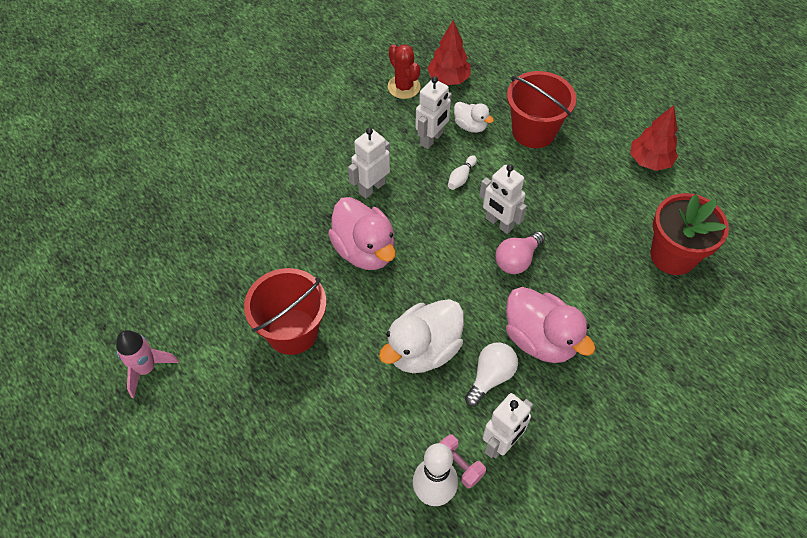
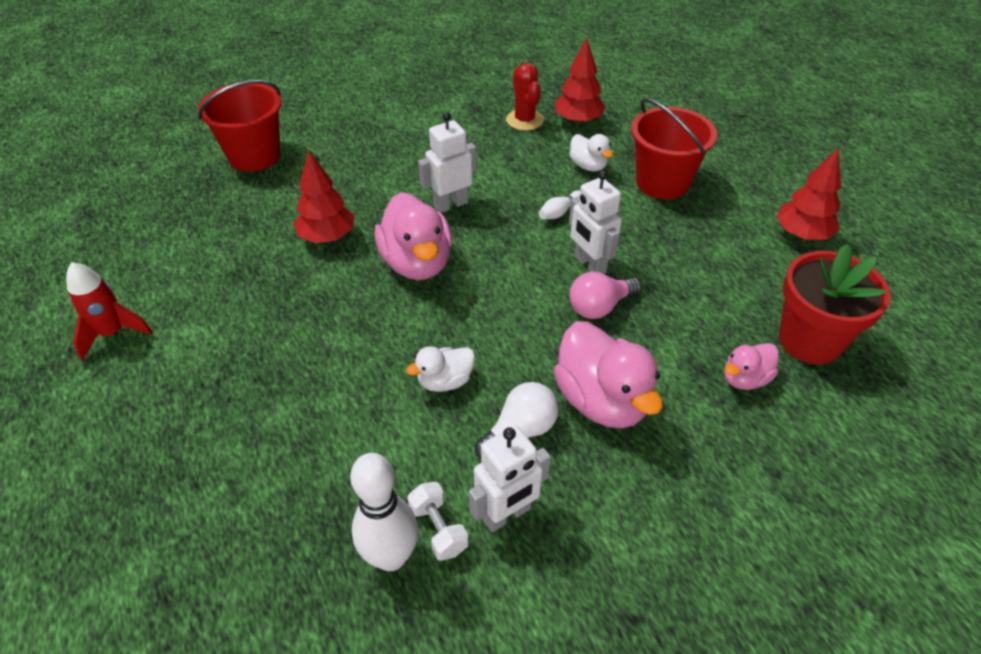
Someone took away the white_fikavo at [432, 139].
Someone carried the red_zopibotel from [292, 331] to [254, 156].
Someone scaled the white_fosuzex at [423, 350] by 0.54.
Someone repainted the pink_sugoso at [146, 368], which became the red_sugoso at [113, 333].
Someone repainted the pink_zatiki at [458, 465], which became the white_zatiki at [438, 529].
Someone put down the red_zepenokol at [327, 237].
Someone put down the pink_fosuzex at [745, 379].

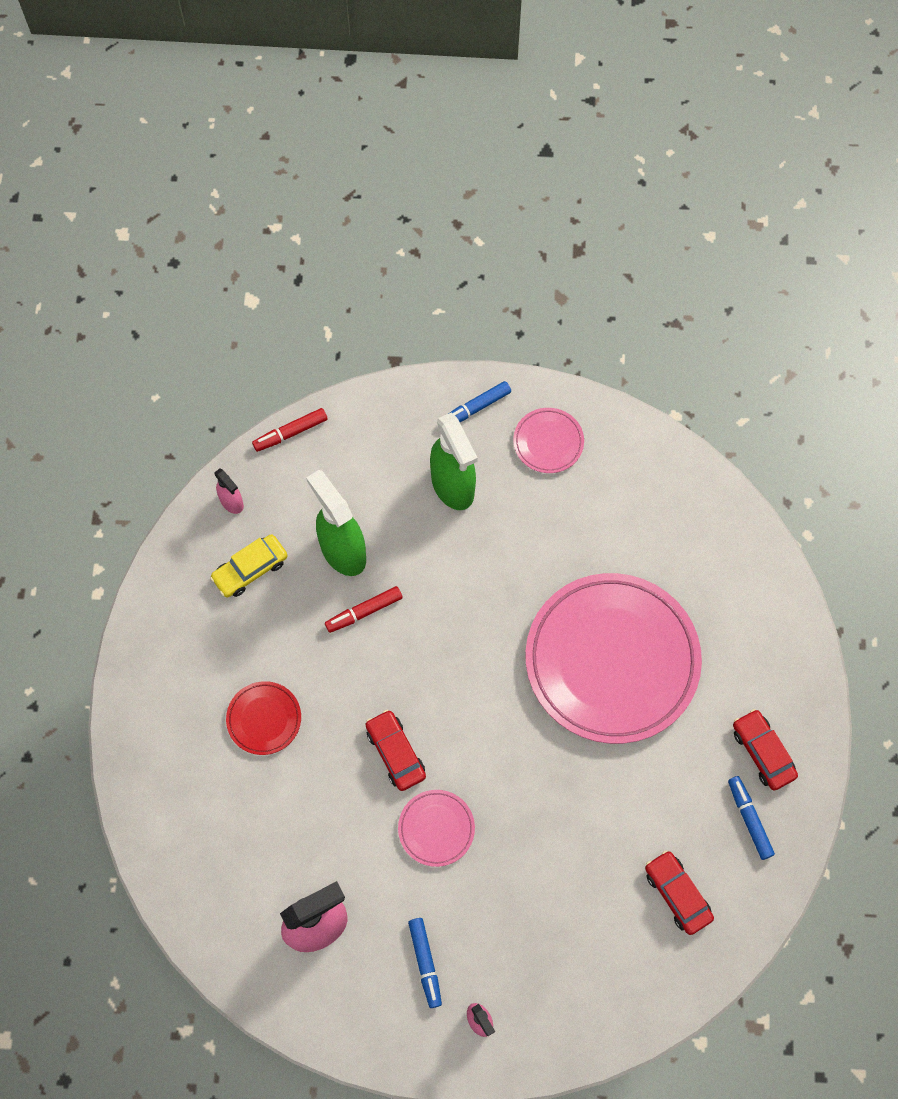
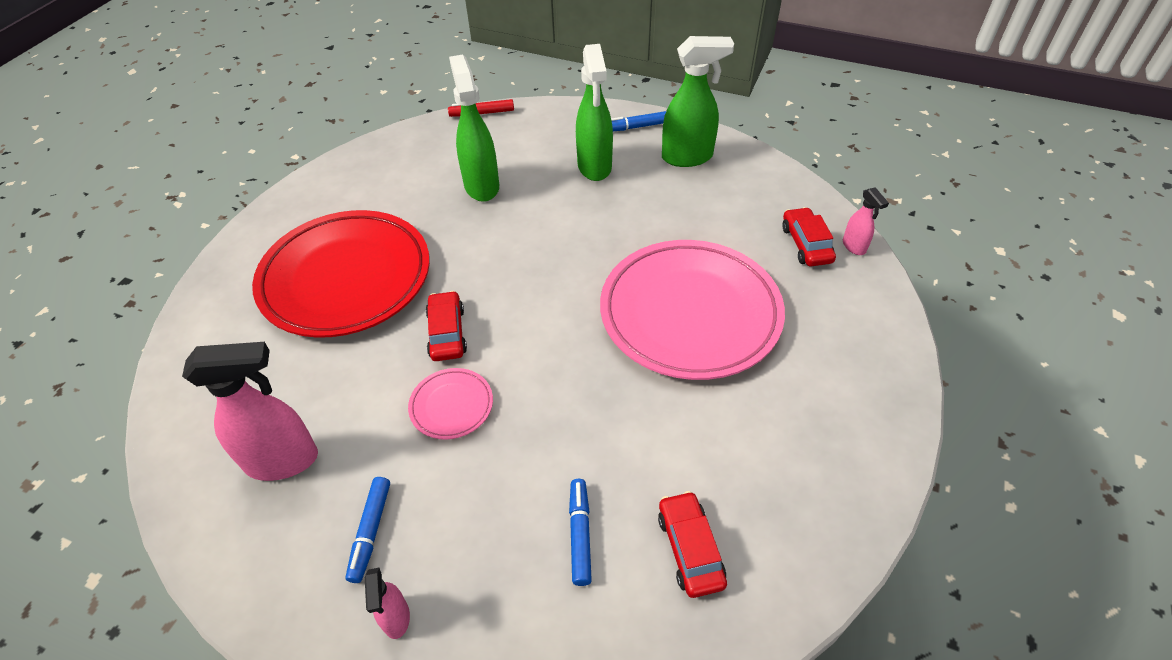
Someone swapped the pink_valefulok at [548, 442] for the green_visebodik at [688, 157].
Someone carried the pink_visebodik from [232, 502] to [854, 247].
Someone took away the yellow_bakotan at [250, 569].
Someone took away the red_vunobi at [364, 611].
Someone scaled the red_valefulok at [264, 719] by 2.36.
Someone carried the red_bakotan from [763, 752] to [806, 244].
Someone carried the blue_vunobi from [749, 819] to [580, 534].

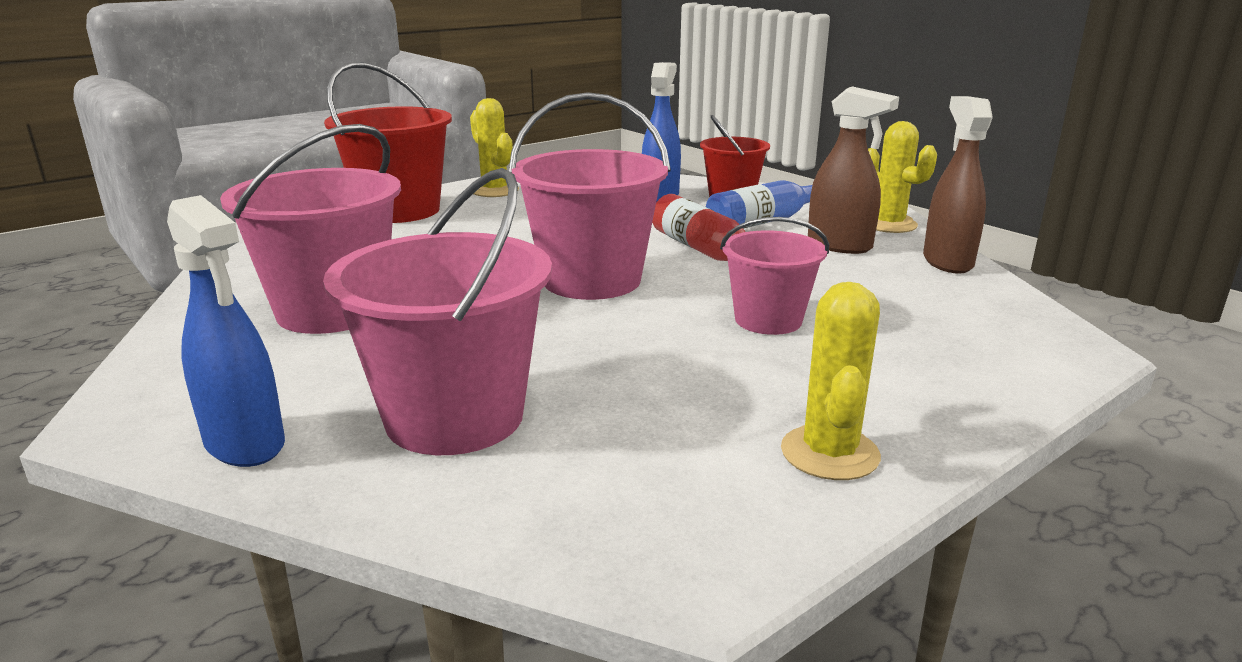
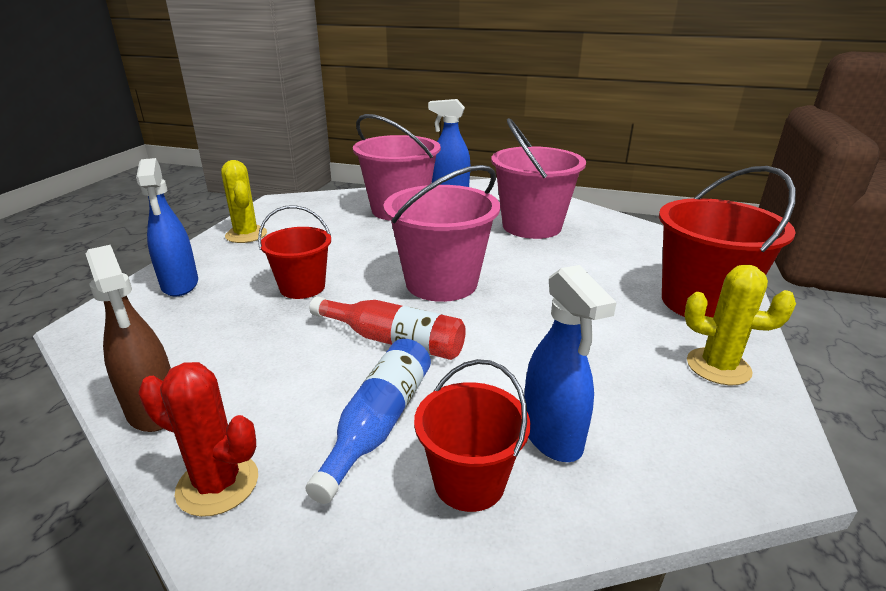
Someone took away the brown_visebodik at [840, 246].
Someone repainted the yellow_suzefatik at [889, 224], which became the red_suzefatik at [217, 484].
Someone repainted the pink_zopibotel at [768, 320], which became the red_zopibotel at [302, 287].
Someone put down the blue_visebodik at [180, 285].

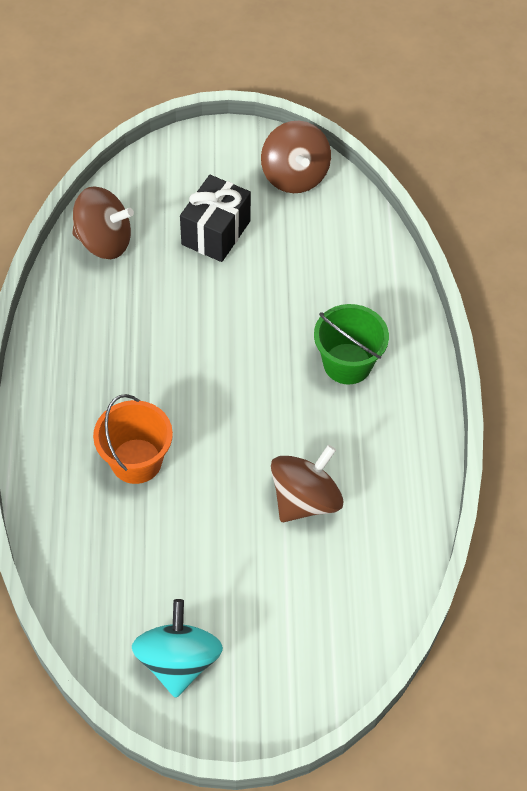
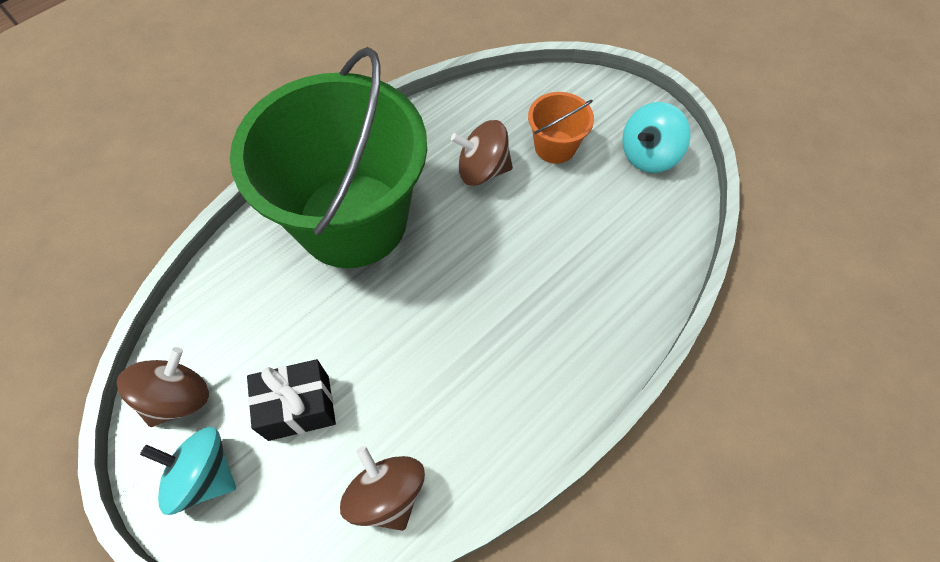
Someone scaled the green_zopibotel at [347, 363] by 2.47.
Someone carried the orange_zopibotel from [136, 461] to [555, 146].
Someone put down the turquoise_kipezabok at [204, 475].

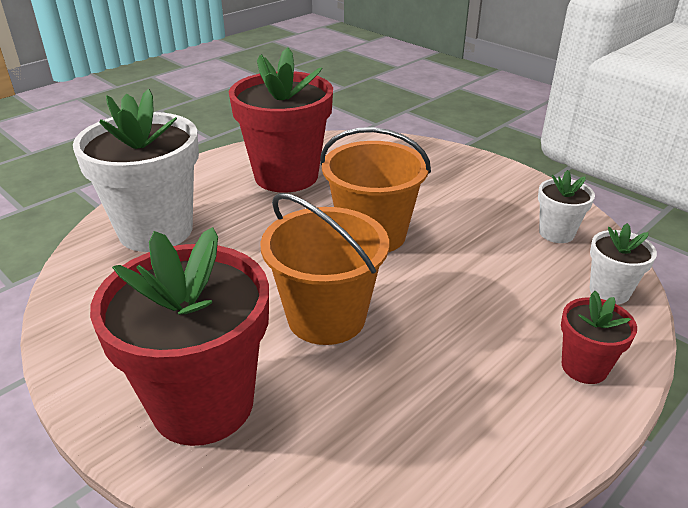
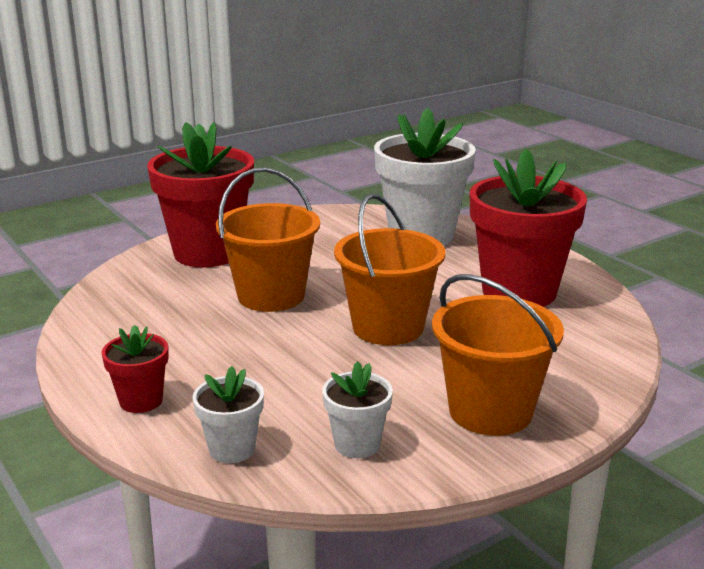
Someone put down the orange_zopibotel at [490, 411].

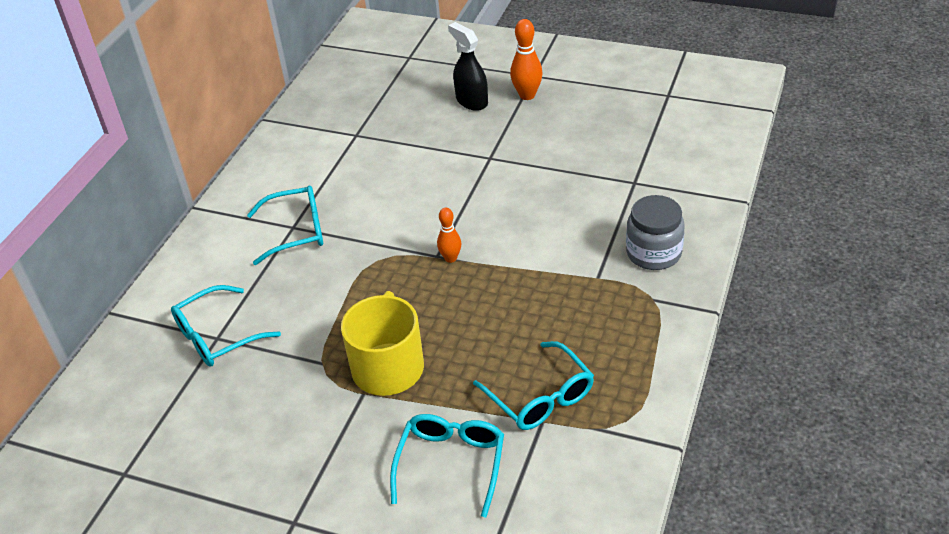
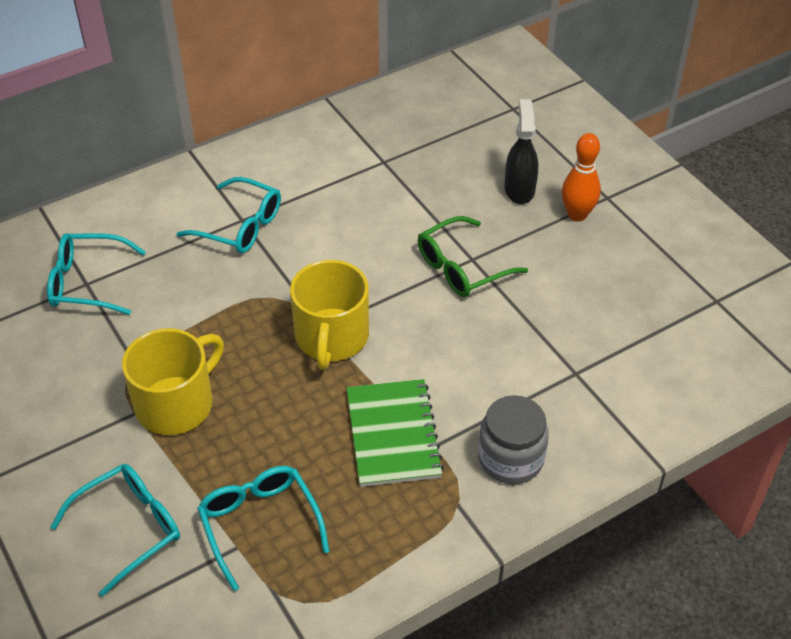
Someone swapped the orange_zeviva at [450, 258] for the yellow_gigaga at [331, 337].
Someone rotated the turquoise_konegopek at [540, 397] by 150 degrees clockwise.
Someone put down the green_konegopek at [461, 268].
Someone put down the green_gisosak at [393, 434].

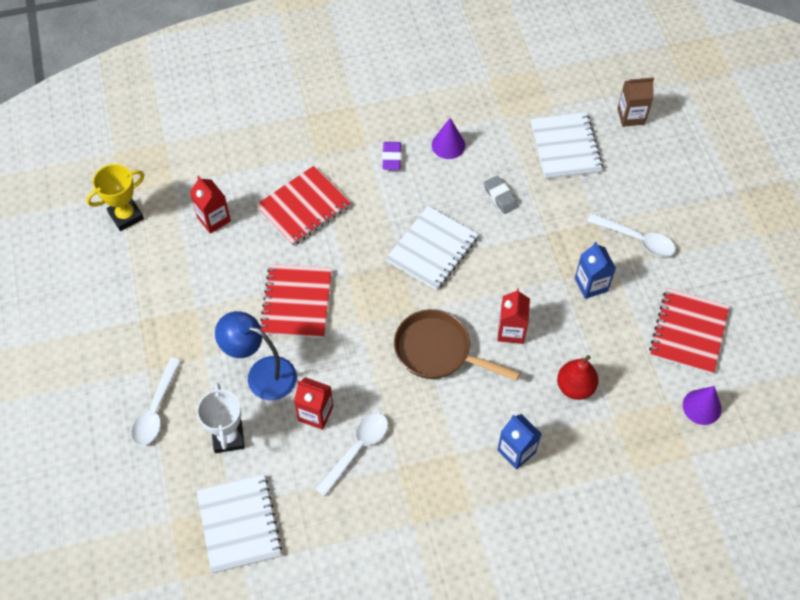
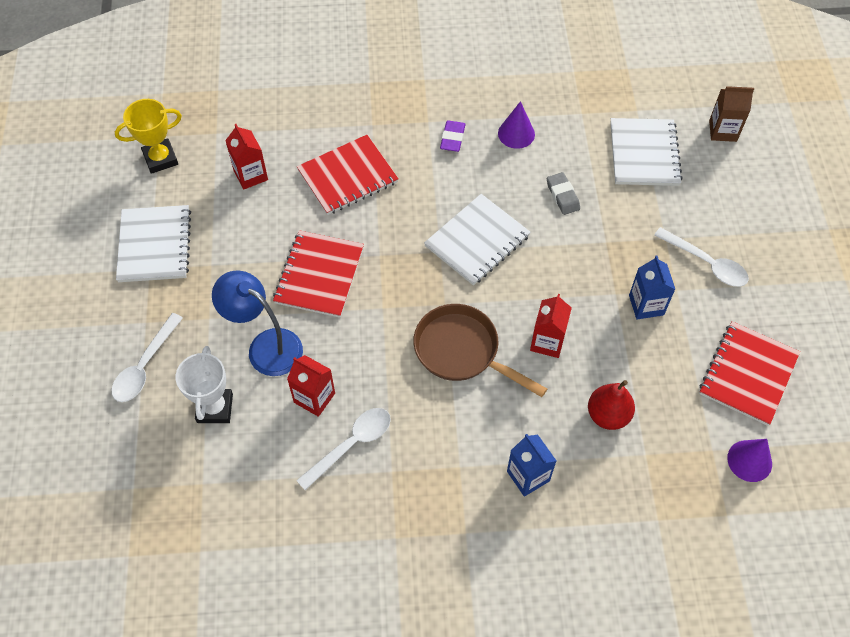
Someone carried the white_gisosak from [239, 524] to [155, 245].

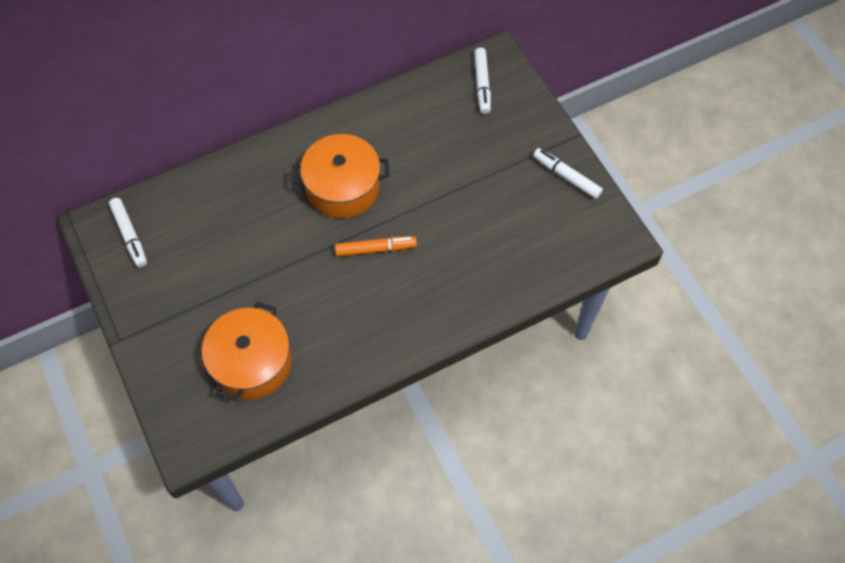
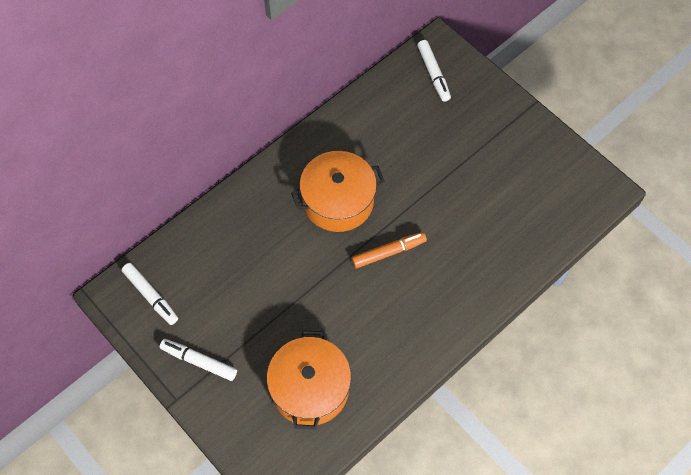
Someone carried the white_vunobi from [566, 176] to [199, 361].

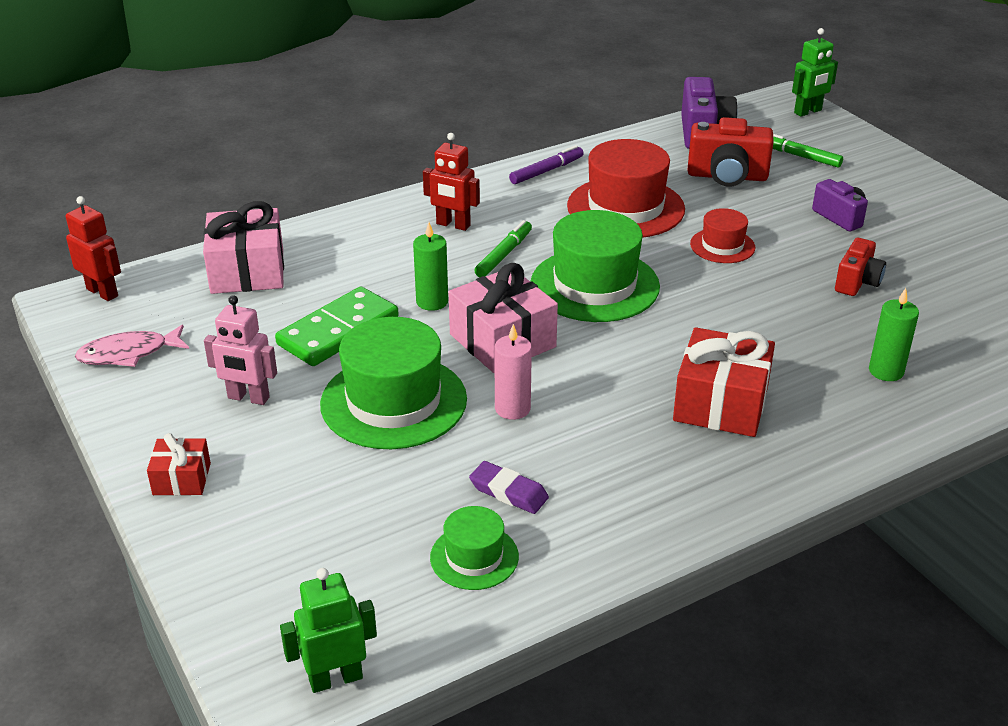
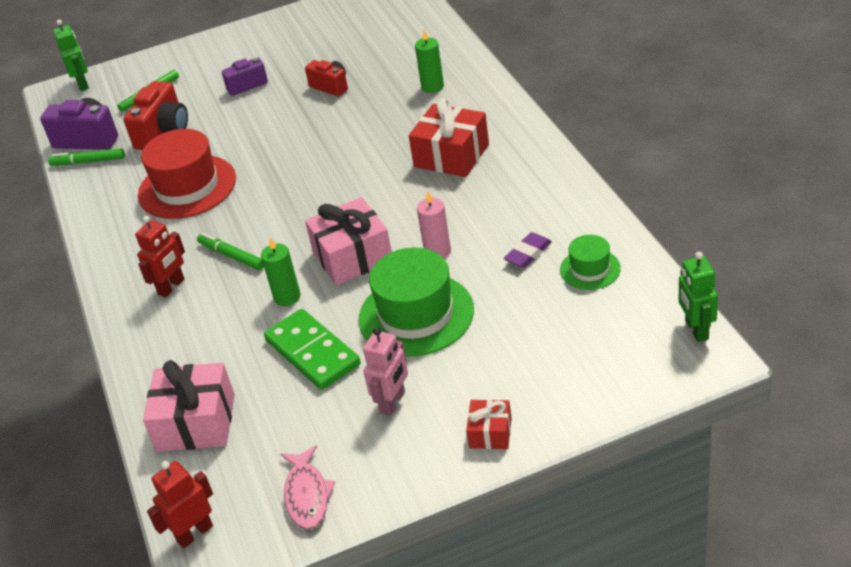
Someone took away the purple_vunobi at [546, 171].
Someone took away the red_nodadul at [722, 246].
Someone took away the green_nodadul at [594, 285].
Someone put down the green_vunobi at [88, 162].

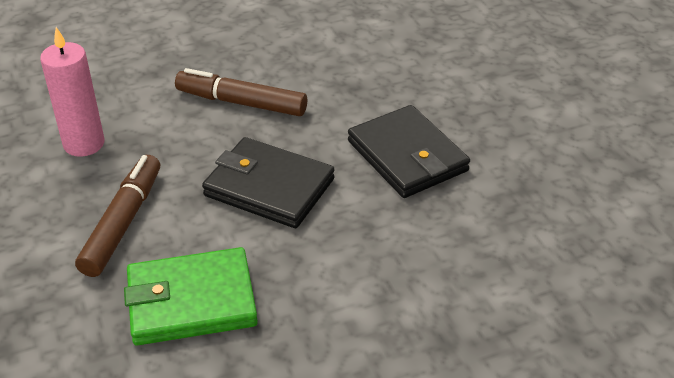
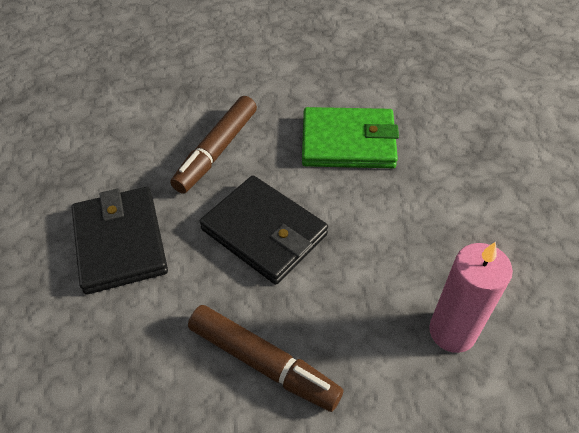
Someone carried the brown_vunobi from [123, 223] to [216, 151].

